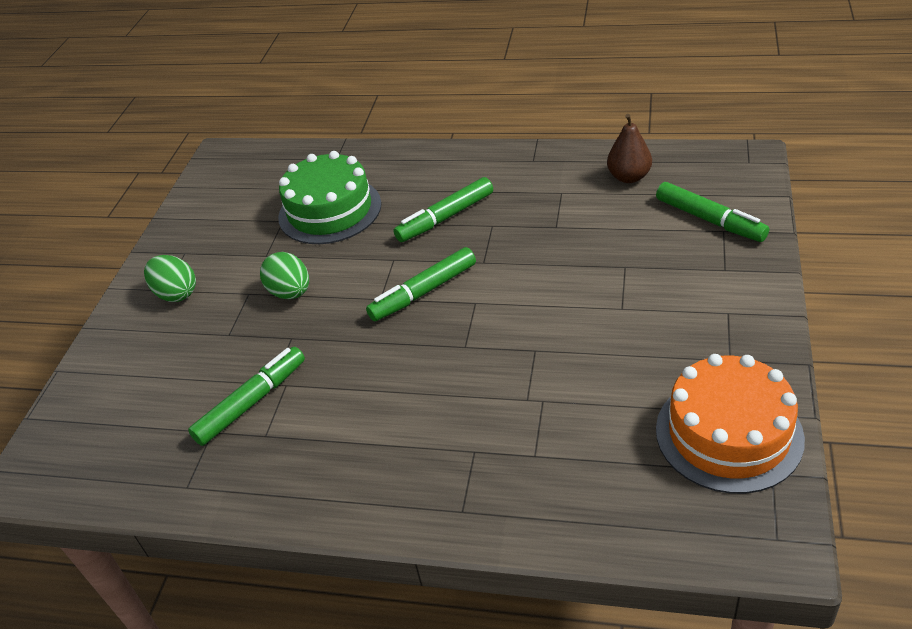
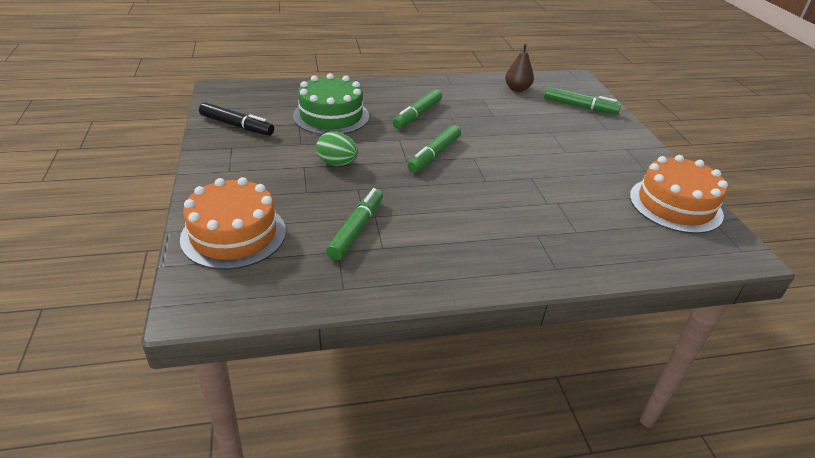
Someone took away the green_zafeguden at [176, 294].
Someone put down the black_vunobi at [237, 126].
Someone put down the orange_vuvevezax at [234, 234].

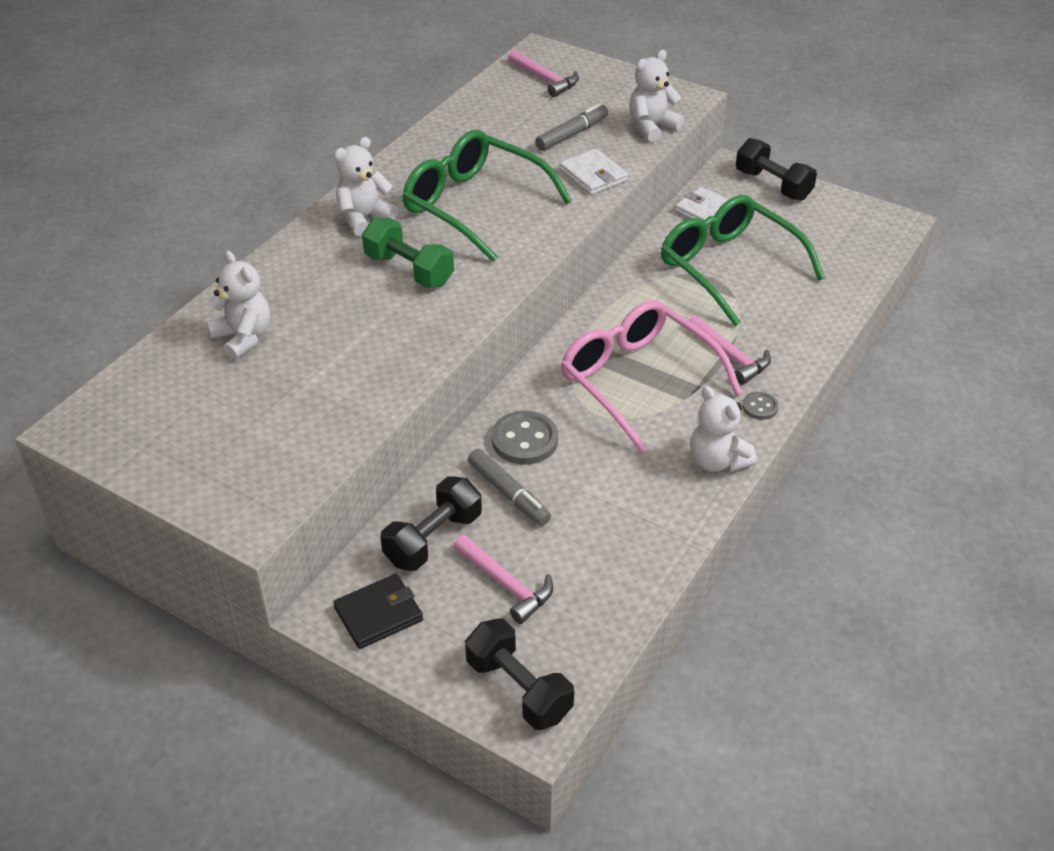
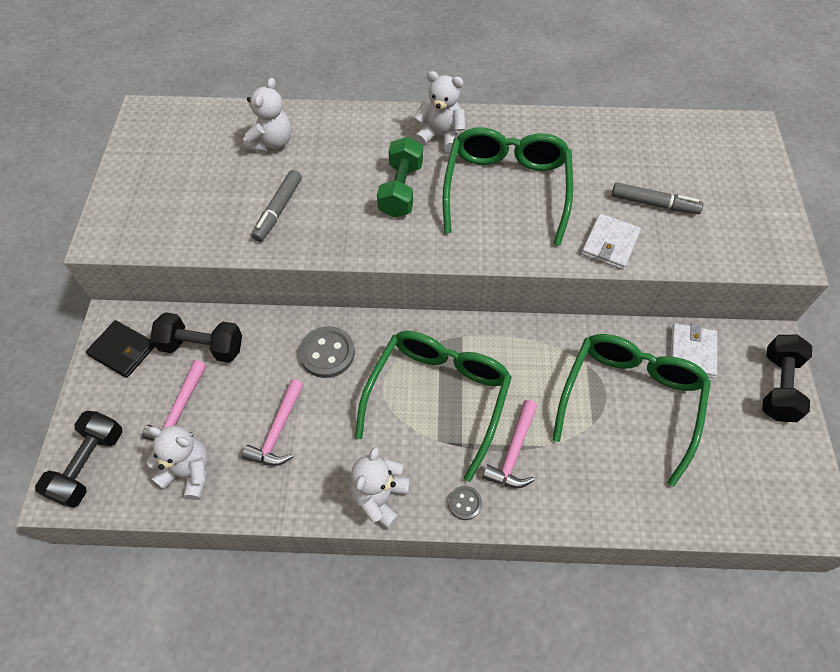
Someone carried the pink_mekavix from [545, 79] to [278, 431].
Someone carried the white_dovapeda from [651, 127] to [189, 472].
Someone repainted the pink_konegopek at [637, 380], which became the green_konegopek at [438, 397].
Someone carried the grey_vunobi from [508, 493] to [278, 210].

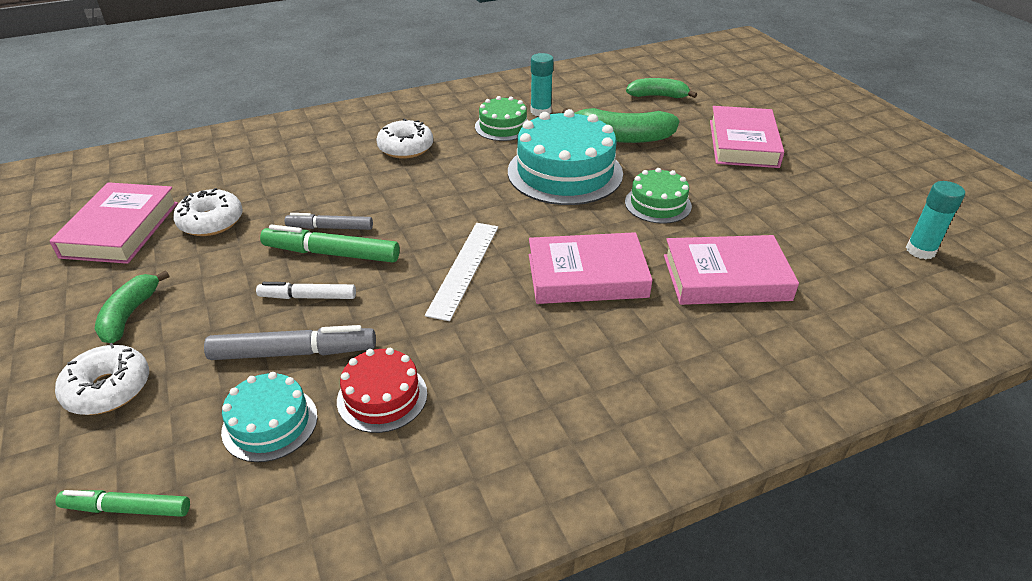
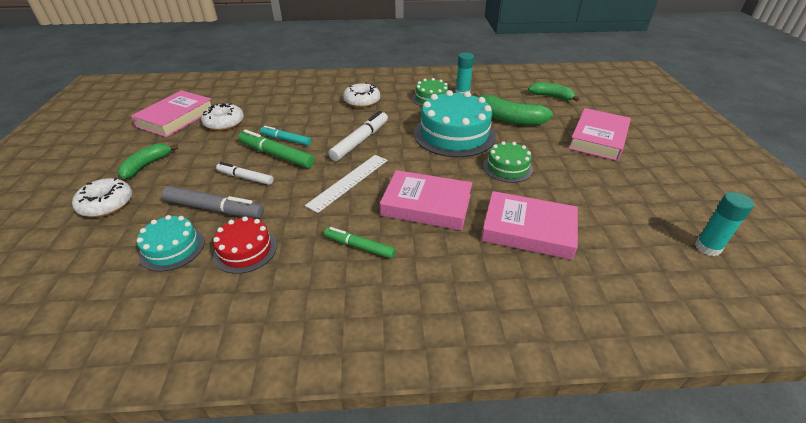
Someone repainted the grey_vunobi at [330, 228], which became the turquoise_vunobi at [286, 140].
Someone carried the green_vunobi from [127, 508] to [359, 246].
Someone put down the white_vunobi at [360, 141].

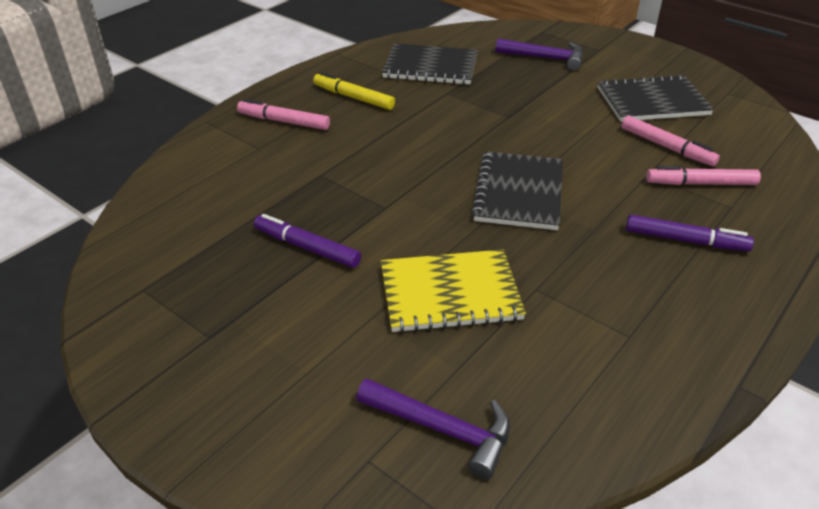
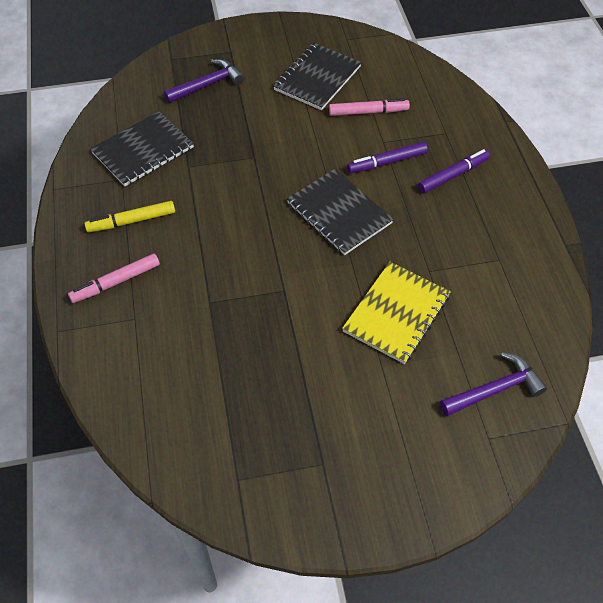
Someone took away the pink_vunobi at [701, 184].
Someone carried the purple_vunobi from [307, 248] to [387, 162].

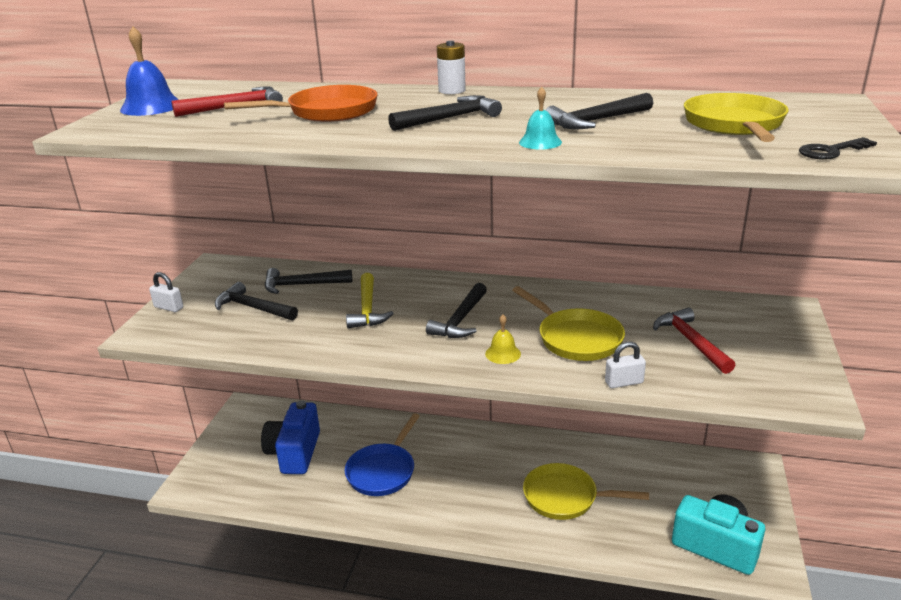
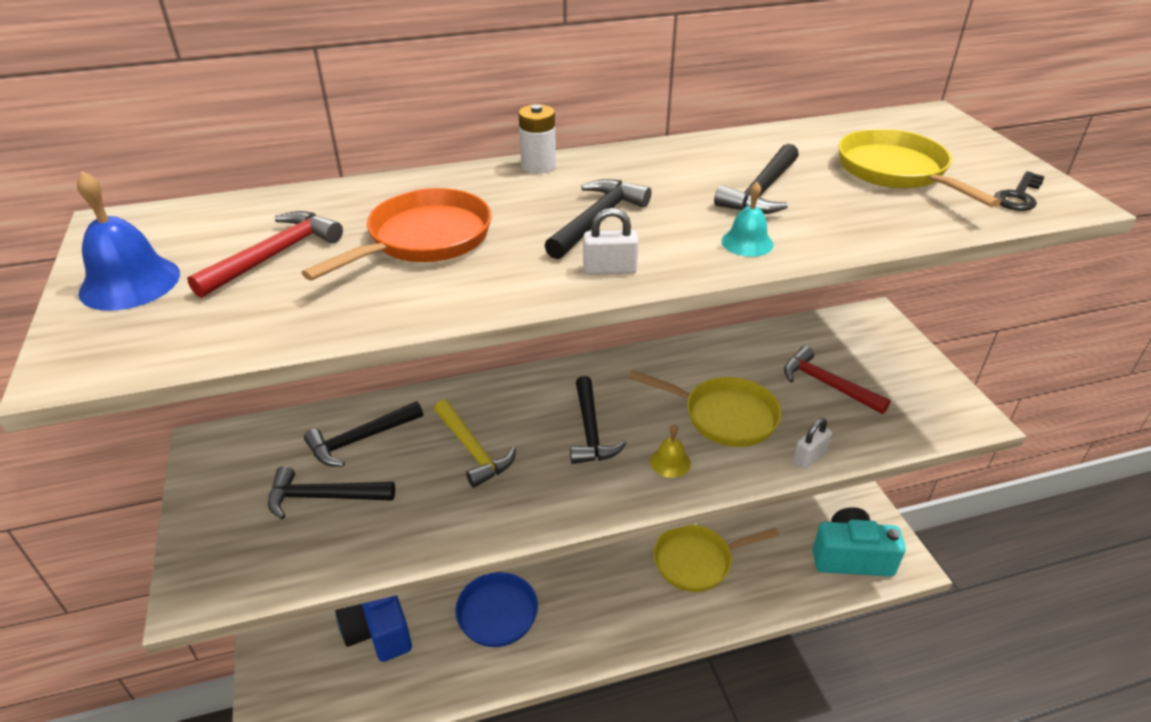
Someone carried the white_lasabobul from [169, 307] to [609, 269].

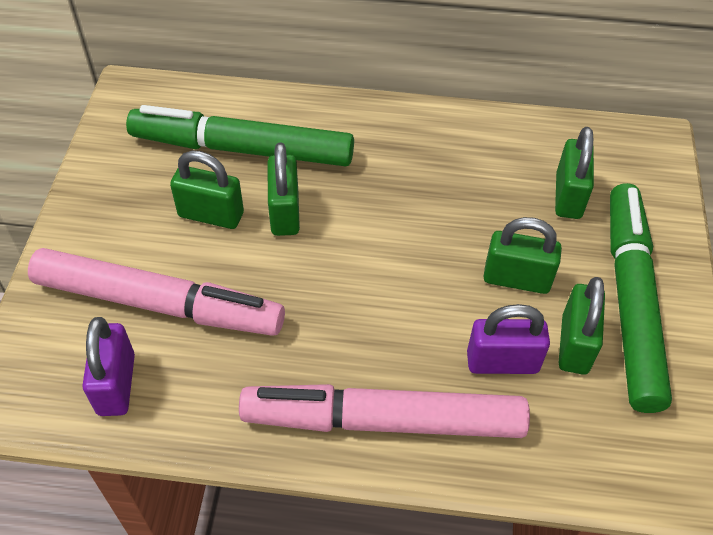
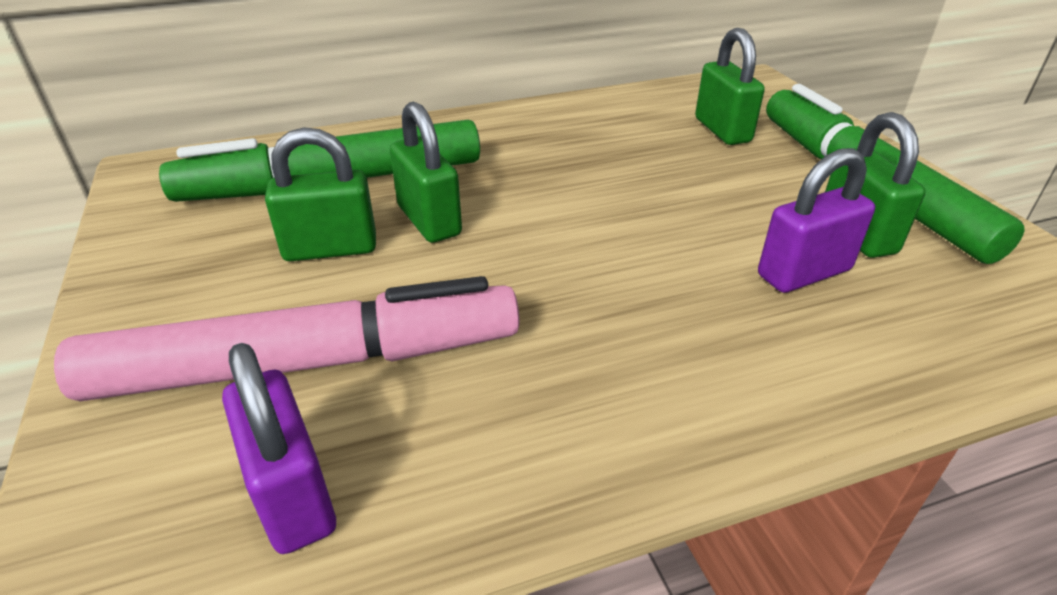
Someone took away the green_lasabobul at [516, 279].
Someone took away the pink_vunobi at [383, 421].

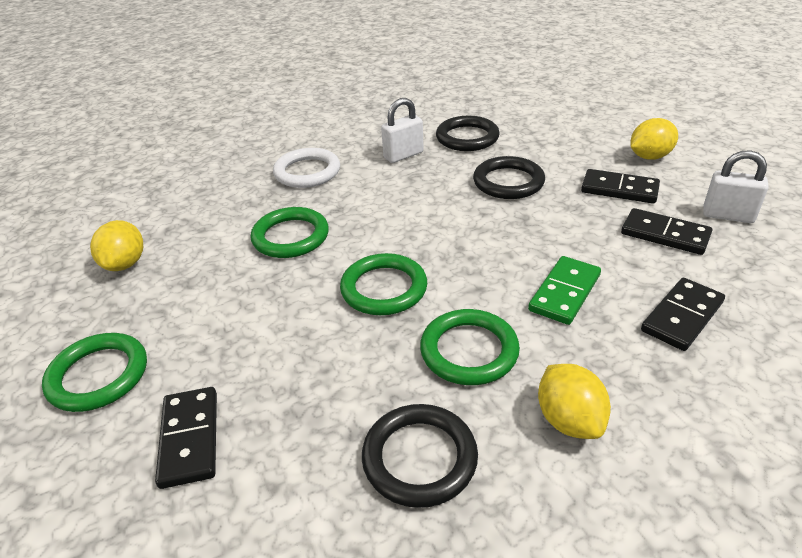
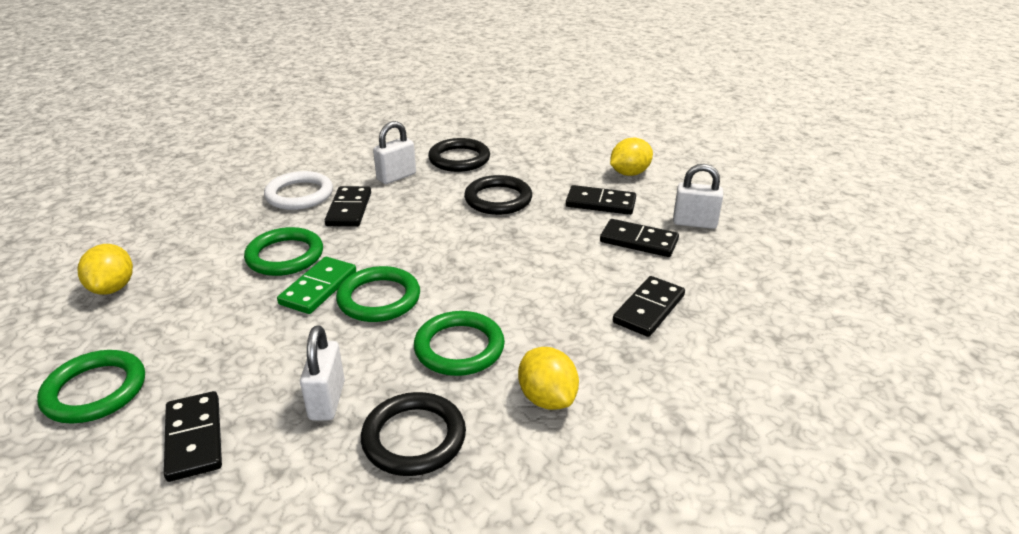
Someone carried the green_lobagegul from [565, 293] to [318, 288].
Someone put down the black_lobagegul at [349, 209].
Someone put down the white_lasabobul at [327, 400].

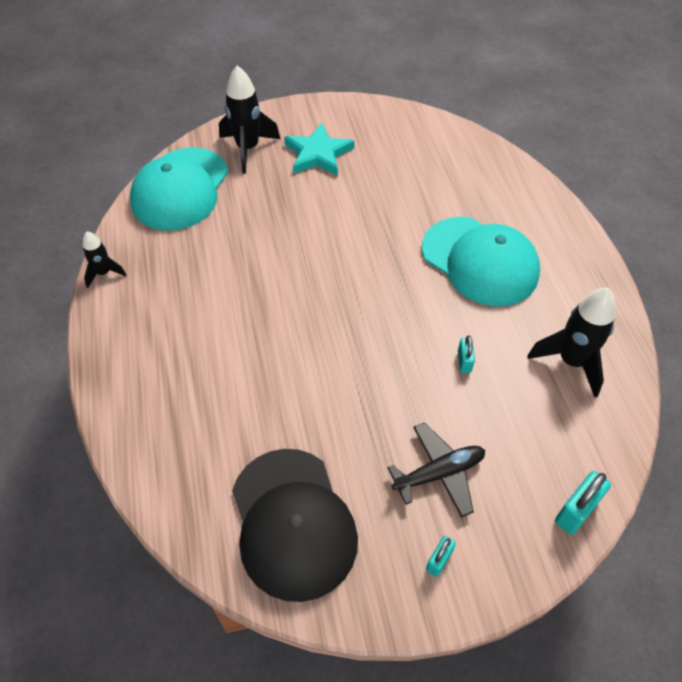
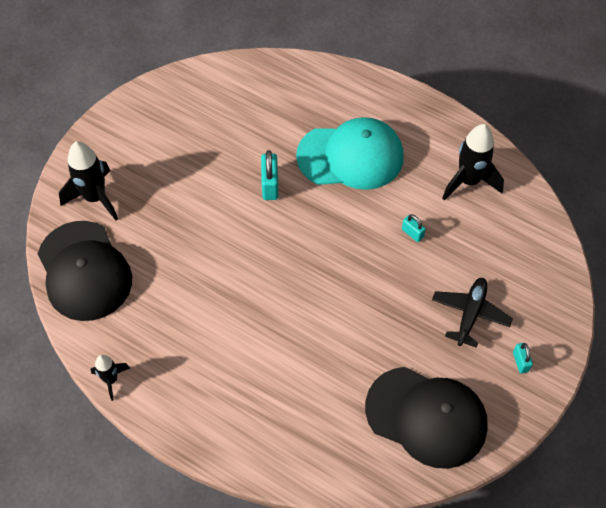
Someone took away the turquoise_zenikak at [318, 154].
Someone repainted the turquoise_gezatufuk at [180, 189], which became the black_gezatufuk at [84, 271].
Someone carried the turquoise_lasabobul from [576, 511] to [270, 185].

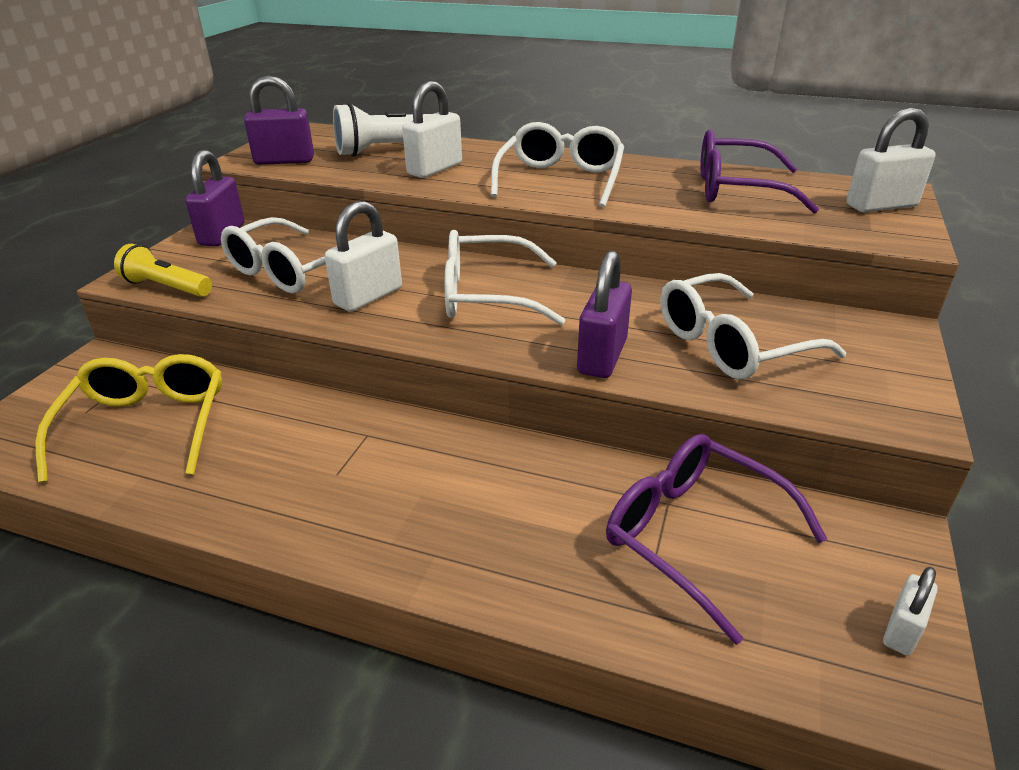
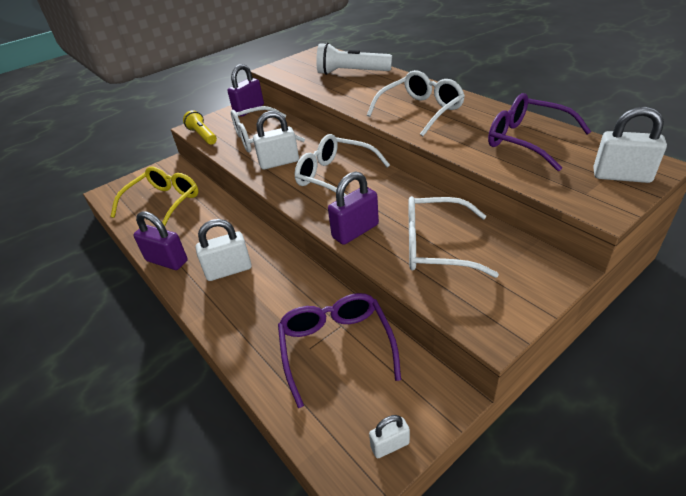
Someone carried the purple_lasabobul from [284, 161] to [167, 261].
Someone carried the white_lasabobul from [435, 169] to [229, 270].

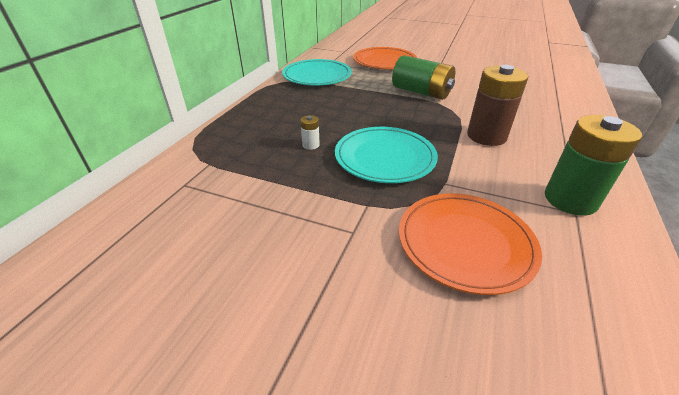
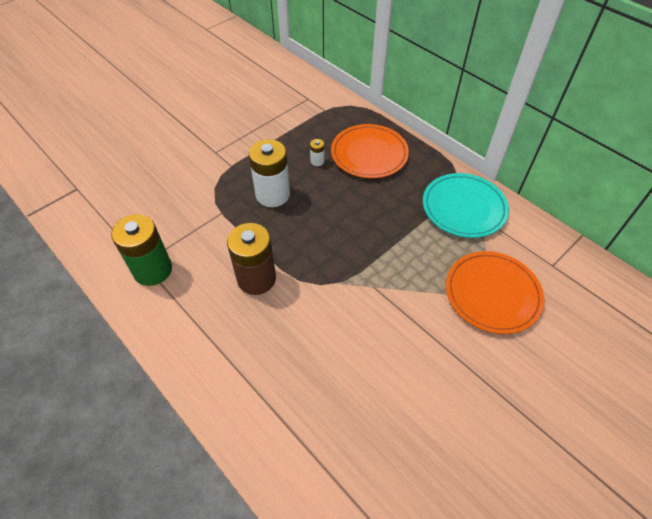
Someone took away the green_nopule at [421, 92].
Someone swapped the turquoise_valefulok at [385, 158] for the white_nopule at [272, 195].
Someone carried the orange_valefulok from [465, 243] to [369, 154].

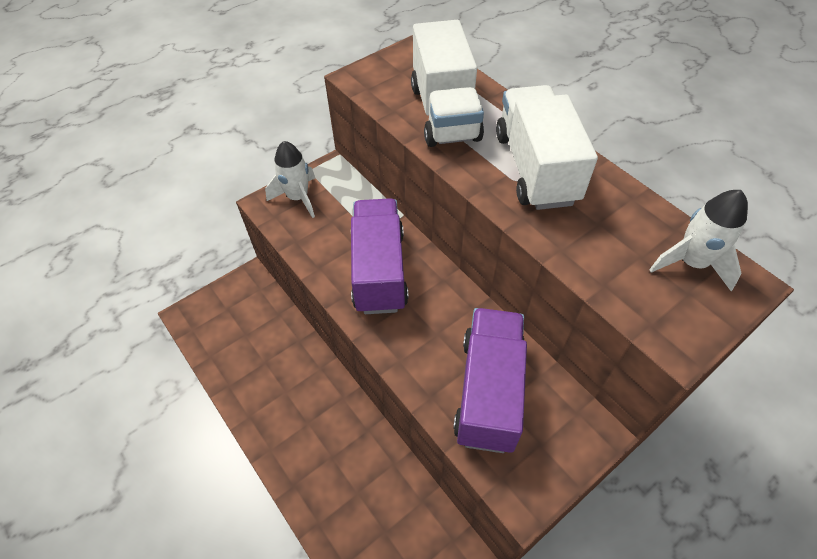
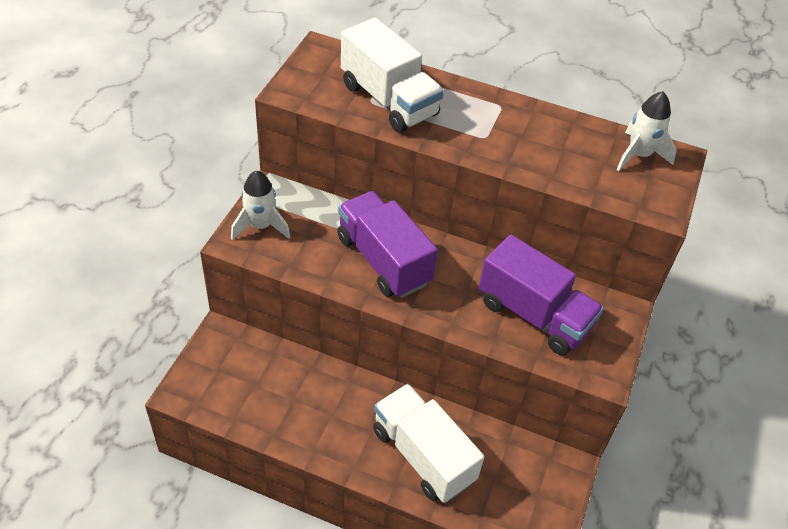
Someone carried the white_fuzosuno from [535, 168] to [423, 455].
Someone rotated the purple_fuzosuno at [488, 391] by 150 degrees clockwise.

